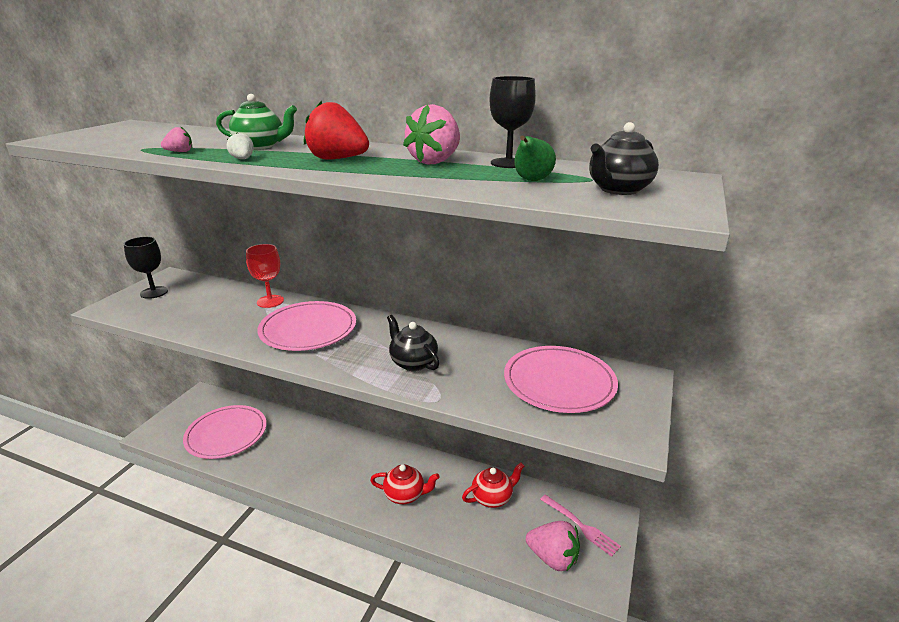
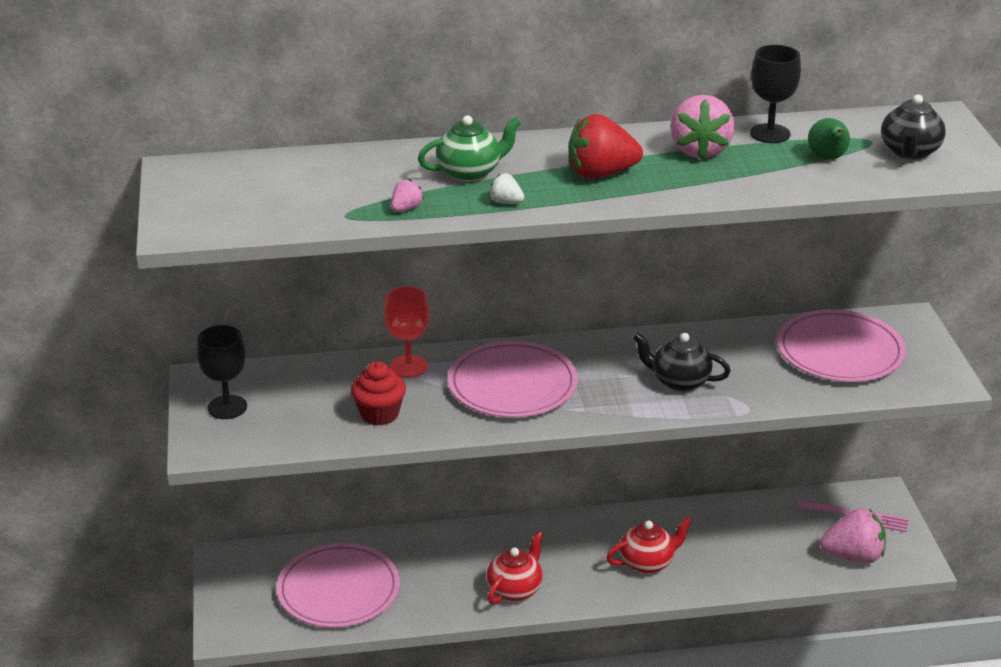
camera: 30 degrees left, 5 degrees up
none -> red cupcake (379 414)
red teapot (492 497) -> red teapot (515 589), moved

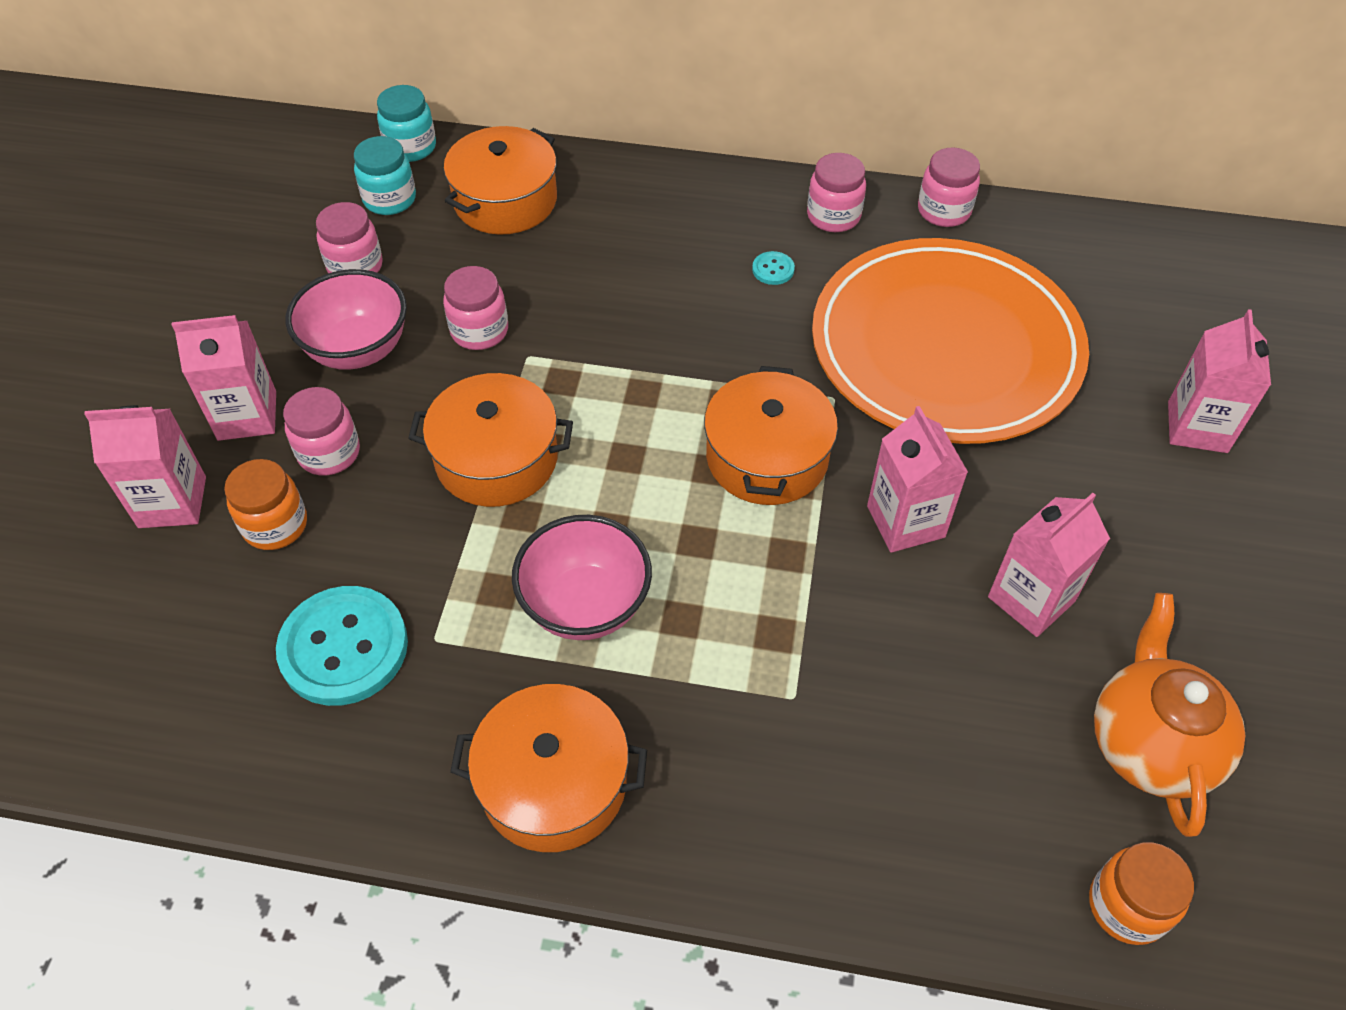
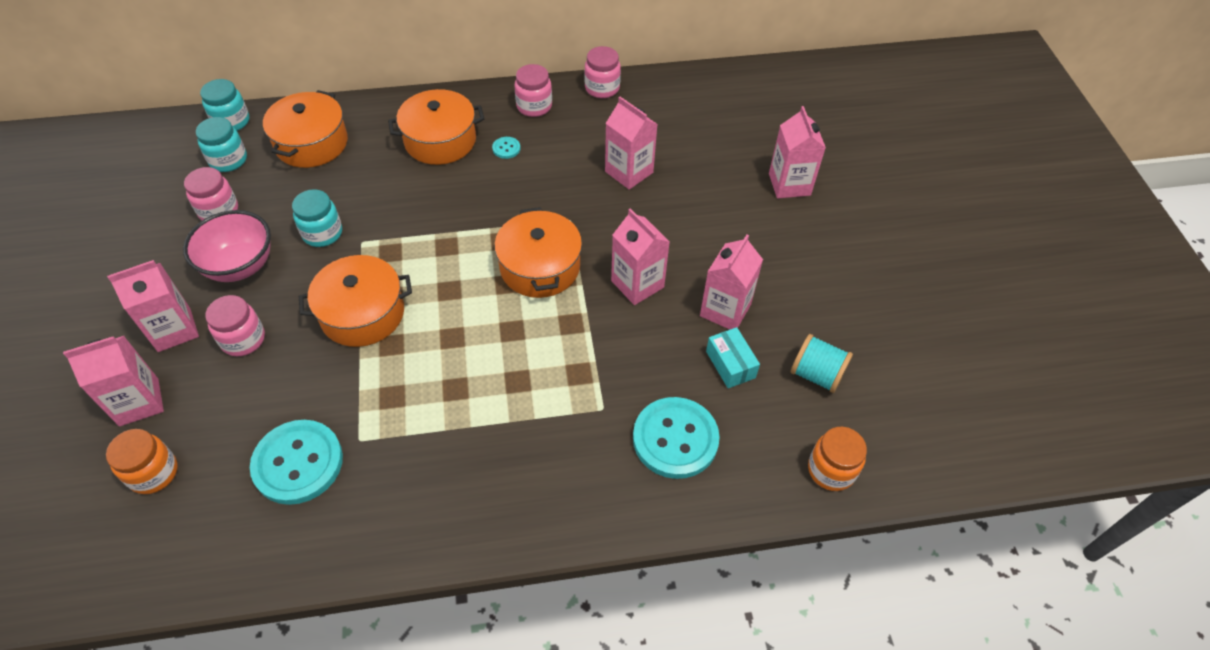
camera: 20 degrees left, 0 degrees up
pink bowl (585 605) -> none
none -> turquoise button (675 439)
none -> turquoise box (730 364)
orange jar (275 525) -> orange jar (153 473), moved
orange pot (554 782) -> orange pot (440 140), moved
orange plate (945 347) -> pink carton (629 172)
orange teapot (1150 743) -> turquoise spool (816 374)
pink jar (479 331) -> turquoise jar (322 233)

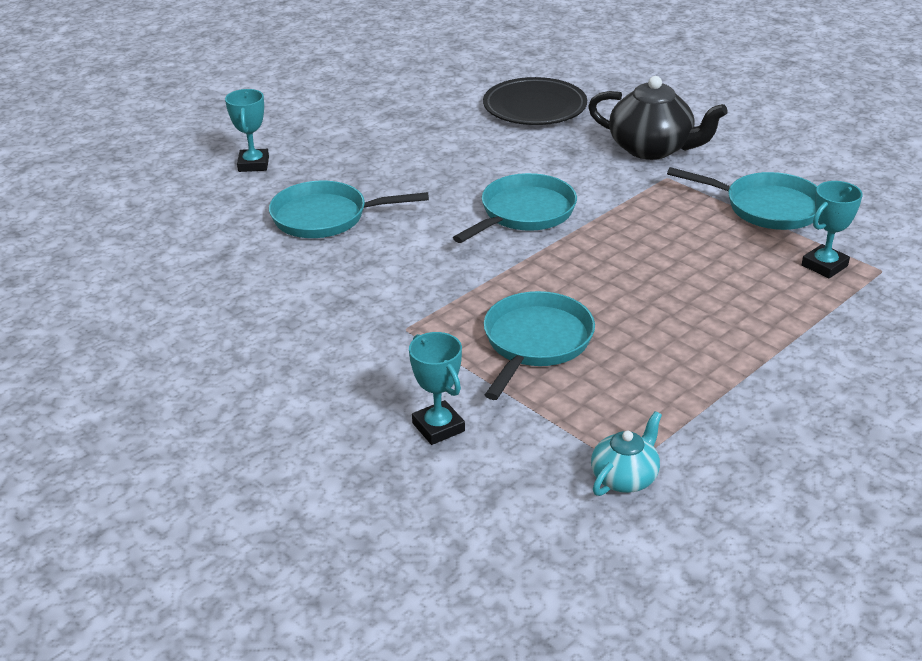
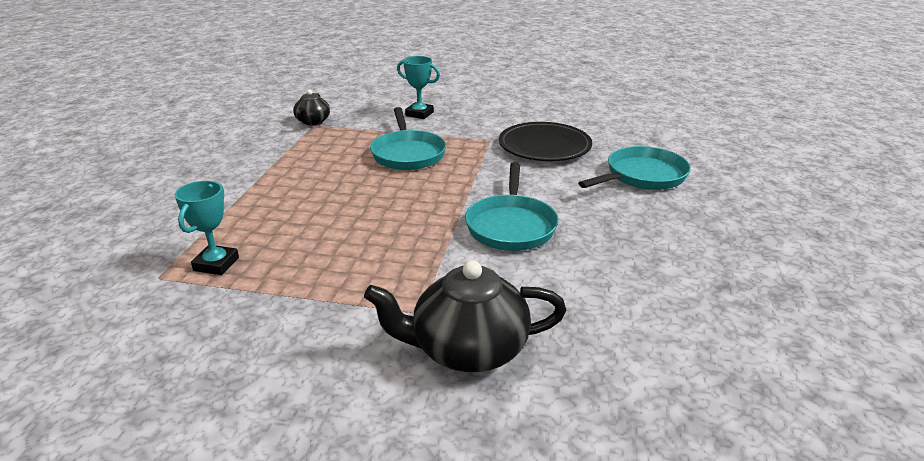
camera: 145 degrees right, 5 degrees down
turquoise trophy (253 164) -> none
turquoise pan (766 207) -> none
black plate (534 107) -> black plate (544 147), moved
turquoise teapot (625 477) -> black teapot (312 122)

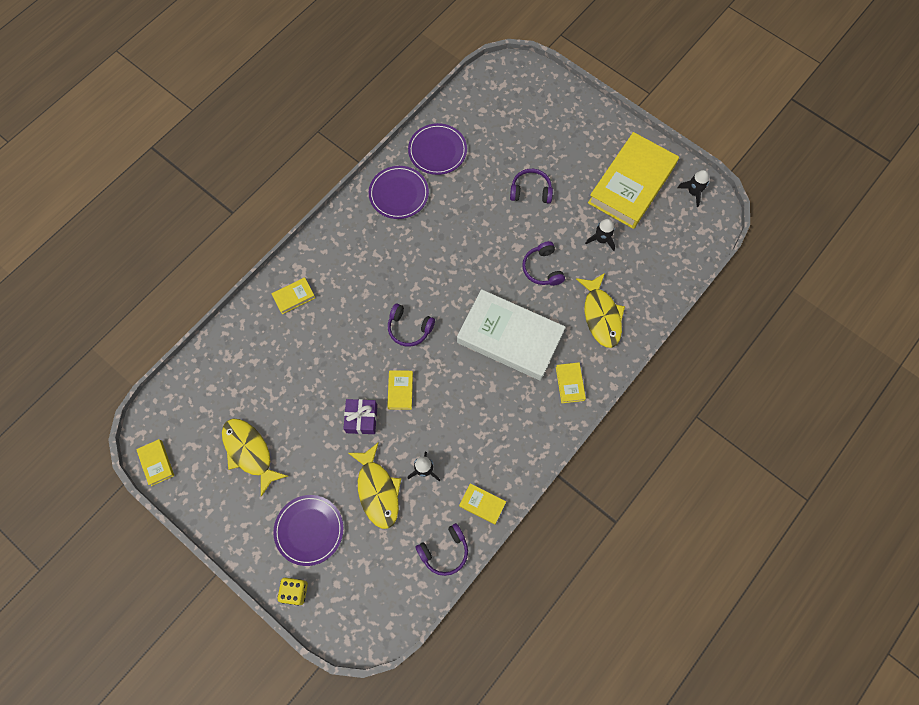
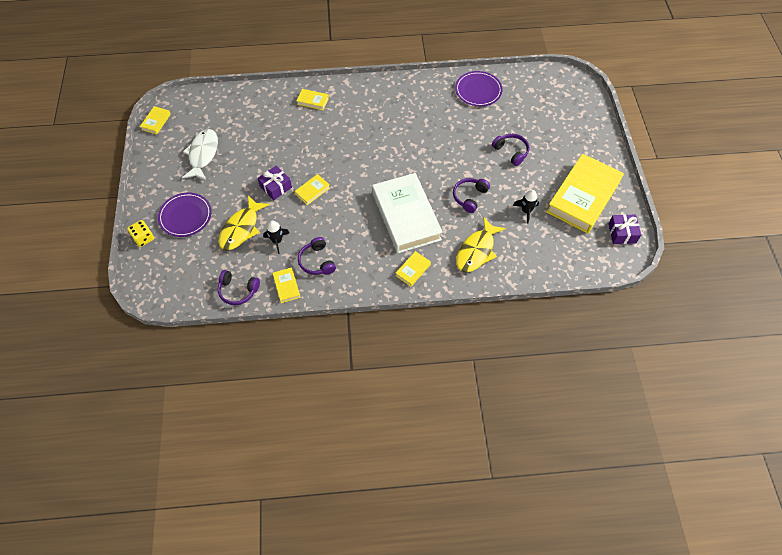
camera: 45 degrees right, 10 degrees down
purple plate (399 194) -> none
purple headphones (409 328) -> purple headphones (317 261), moved
black rocket (693 192) -> purple gift (622 233)
yellow fish (250 452) -> white fish (203 154)
yellow book (631 184) -> yellow book (583 197), 45 degrees counterclockwise

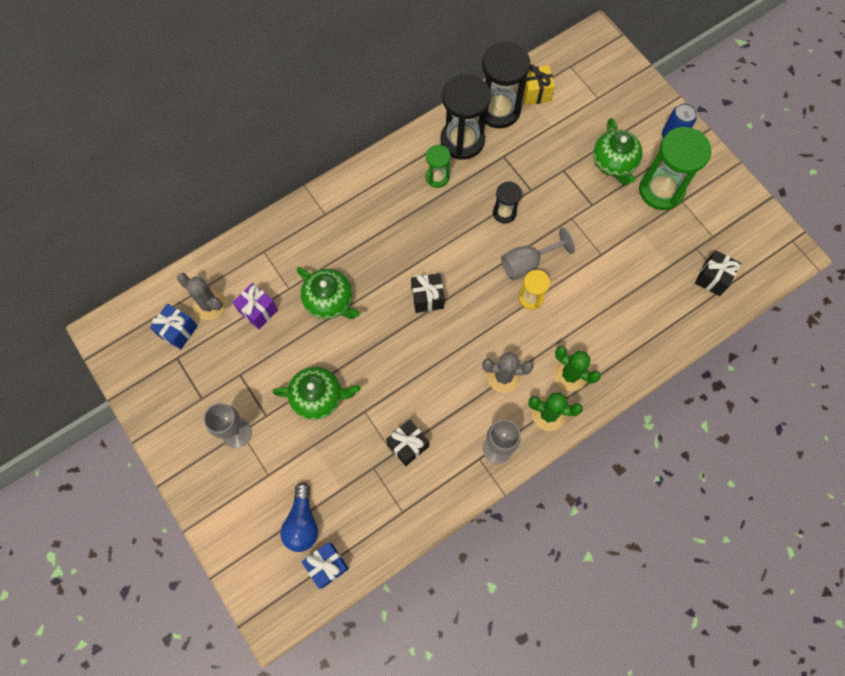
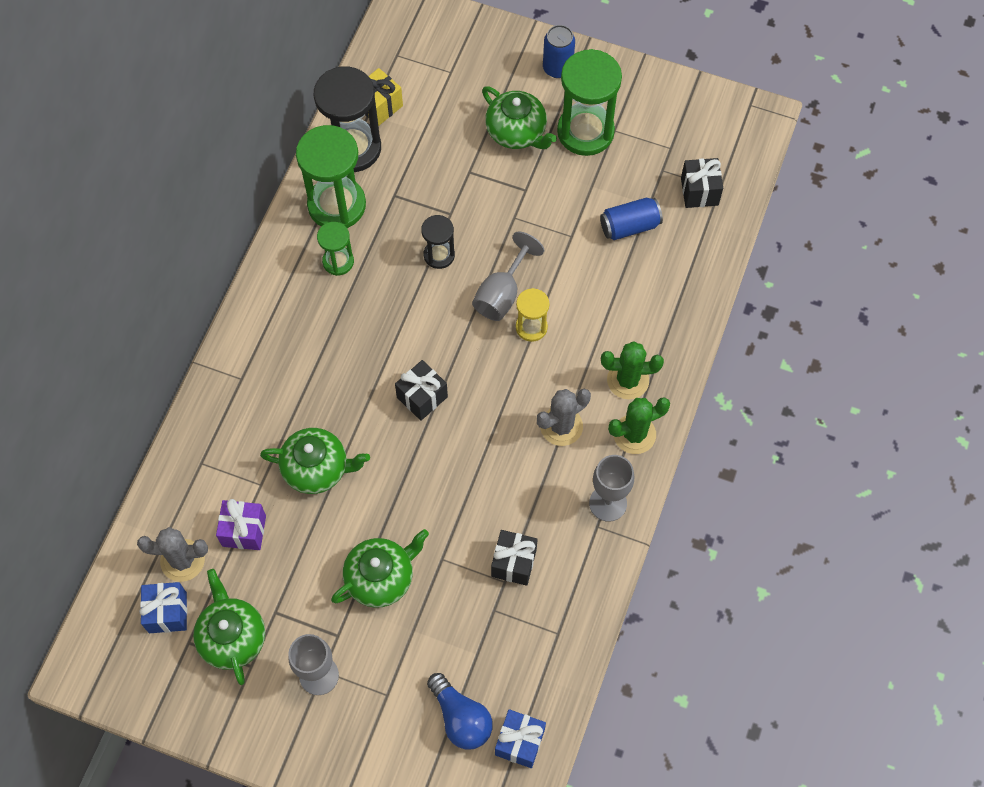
camera: 35 degrees left, 5 degrees down
none -> green teapot (232 637)
none -> blue can (629 226)
black hourglass (462 140) -> green hourglass (337 205)

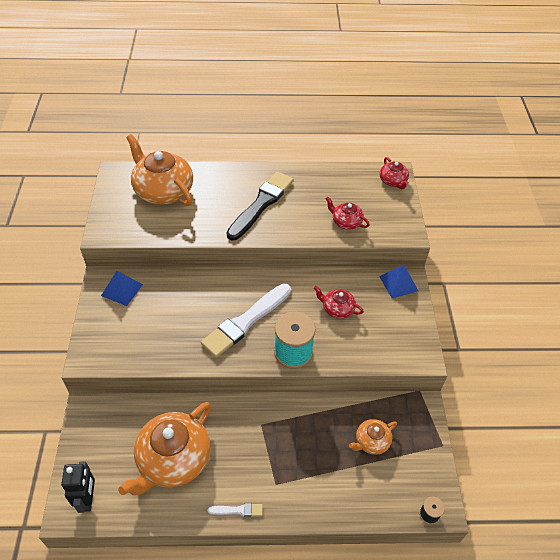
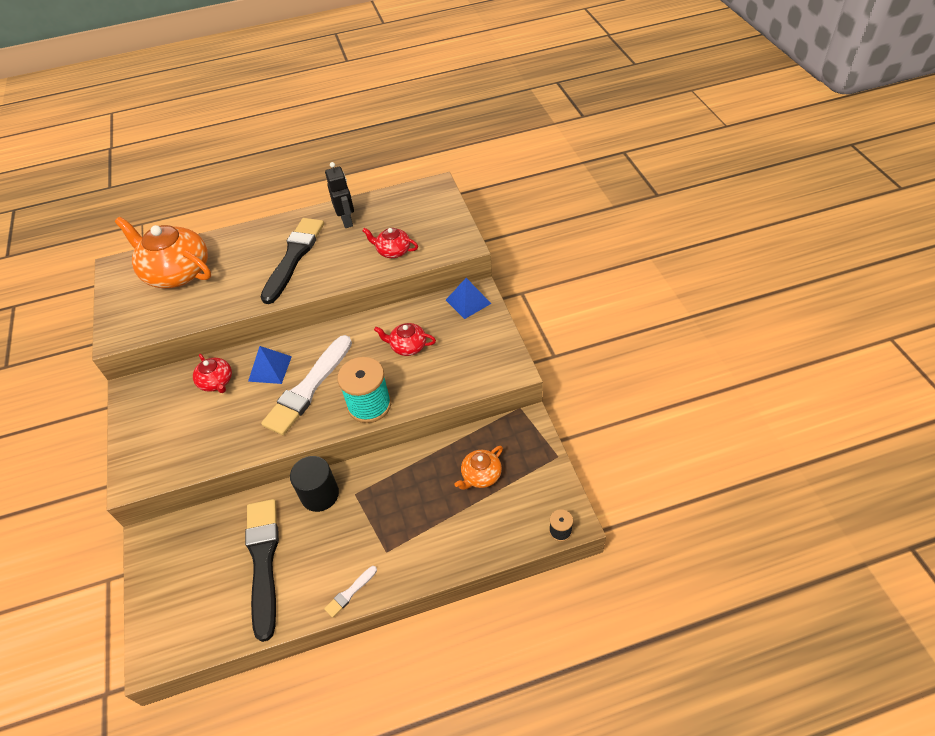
camera: 10 degrees left, 0 degrees up
none -> black cylinder (320 494)
black robot (88 499) -> black robot (347 221), moved
blue pyramid (122 290) -> blue pyramid (270 368), moved
red teapot (393 181) -> red teapot (216 382), moved
orange teapot (173 459) -> black brush (263 561)
white brush (237 510) -> white brush (350 592), 150 degrees clockwise

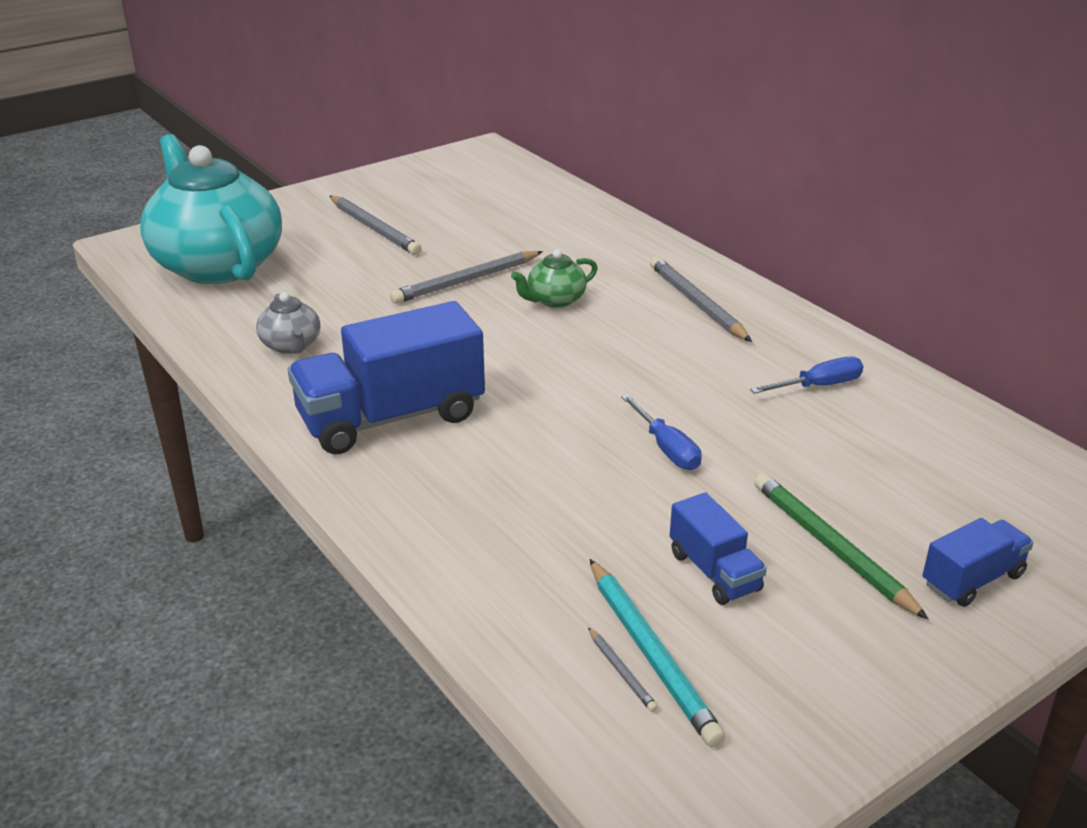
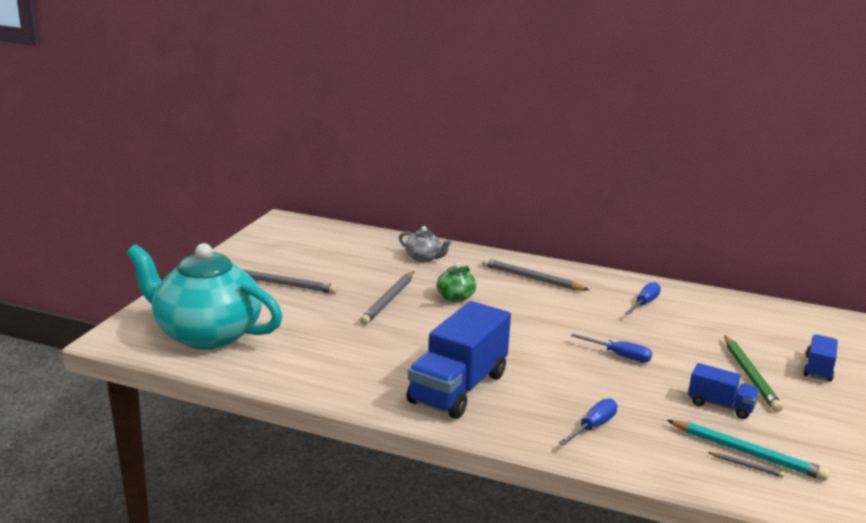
camera: 35 degrees left, 10 degrees down
none -> blue screwdriver (593 426)
grey teapot (291 345) -> grey teapot (423 258), moved
green pencil (831 547) -> green pencil (750 376), 120 degrees counterclockwise

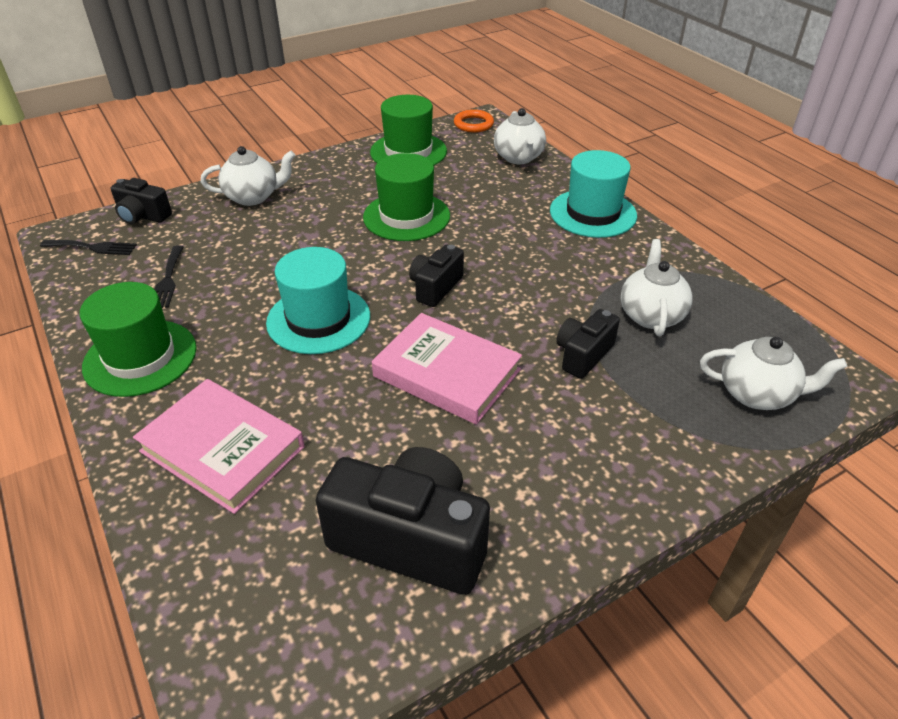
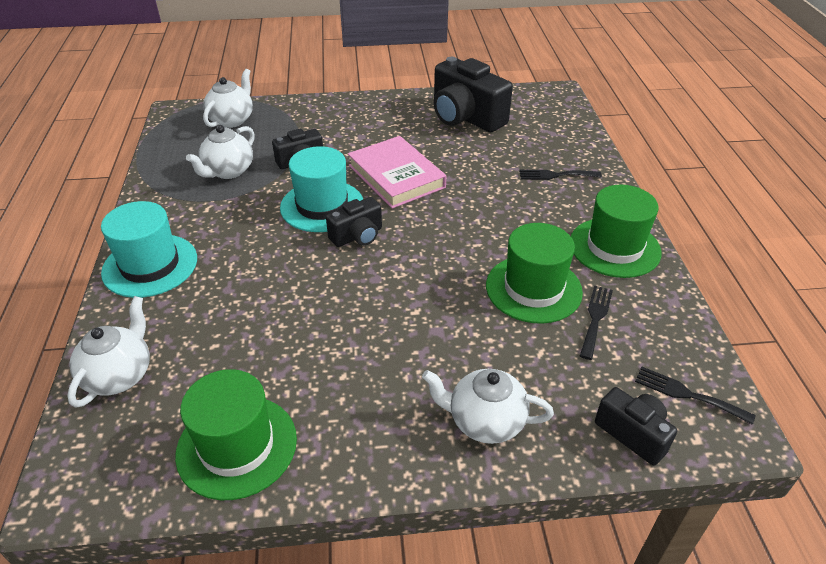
camera: 155 degrees left, 0 degrees up
orange ring (473 124) -> none
turquoise hat (318 319) -> turquoise hat (322 206), moved
green hat (406 216) -> green hat (533 288), moved
pink book (222 449) -> black fork (555 175)
white teapot (757 394) -> white teapot (232 120), 75 degrees clockwise

